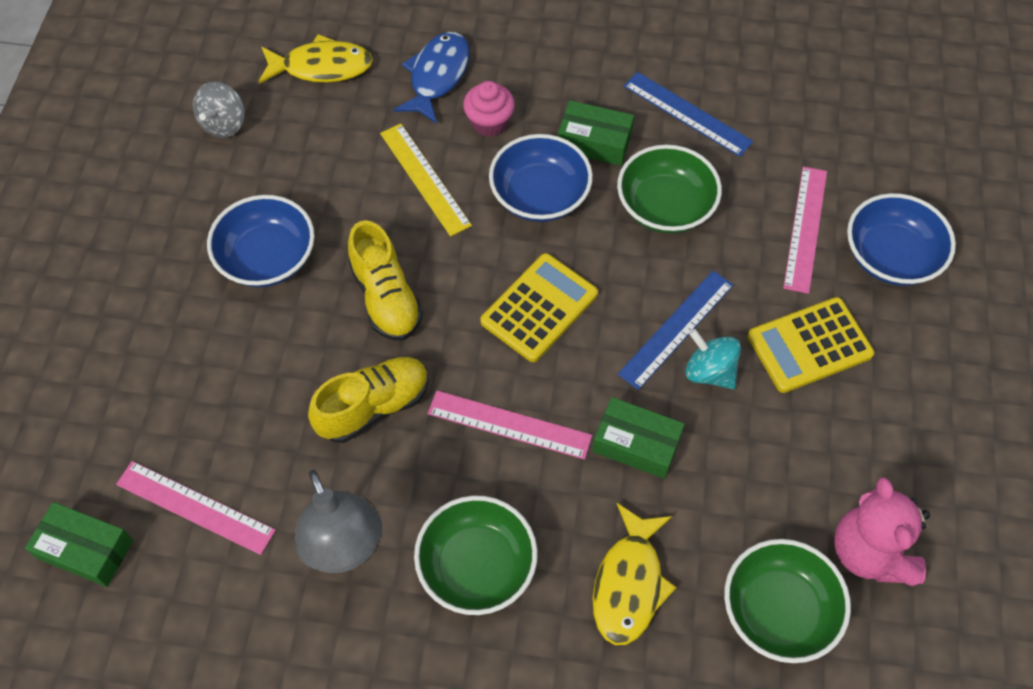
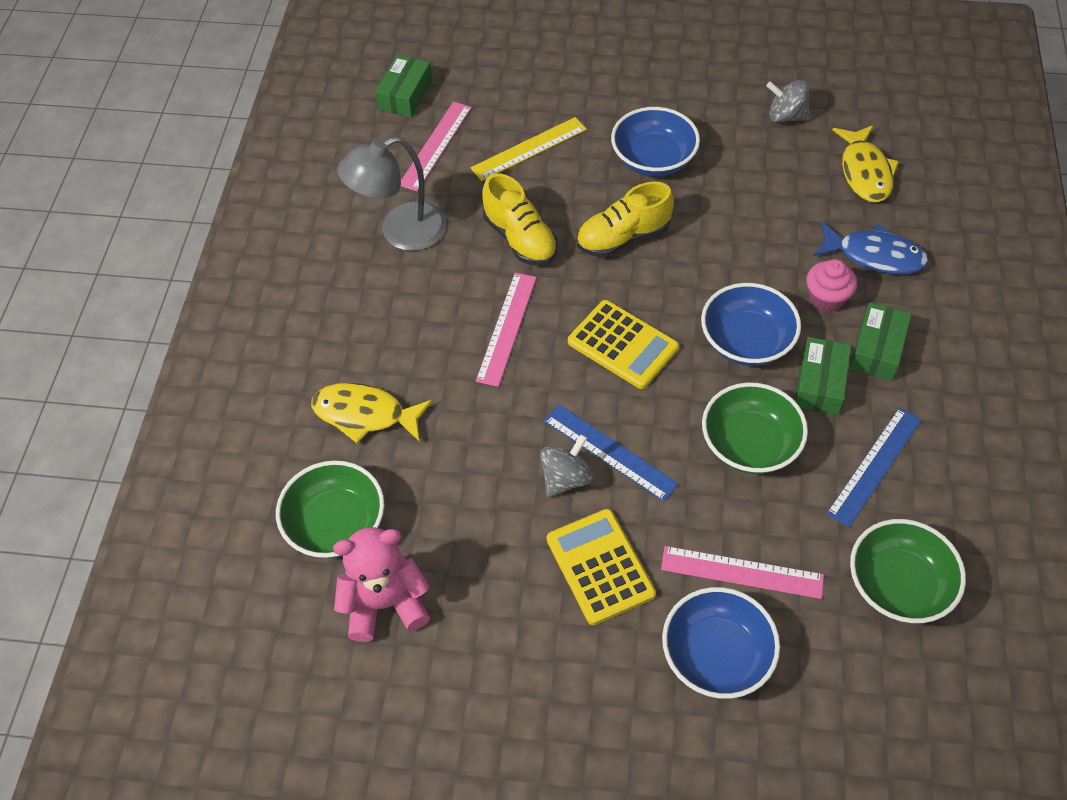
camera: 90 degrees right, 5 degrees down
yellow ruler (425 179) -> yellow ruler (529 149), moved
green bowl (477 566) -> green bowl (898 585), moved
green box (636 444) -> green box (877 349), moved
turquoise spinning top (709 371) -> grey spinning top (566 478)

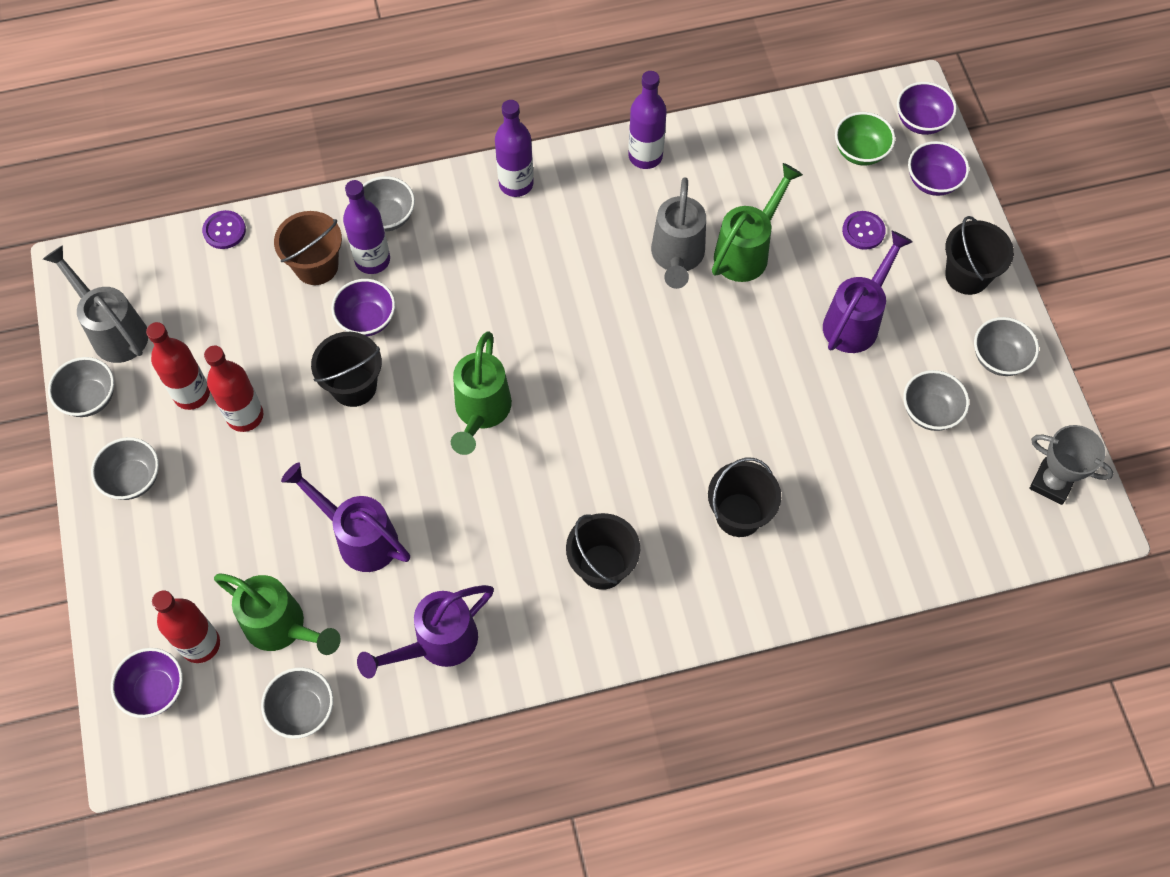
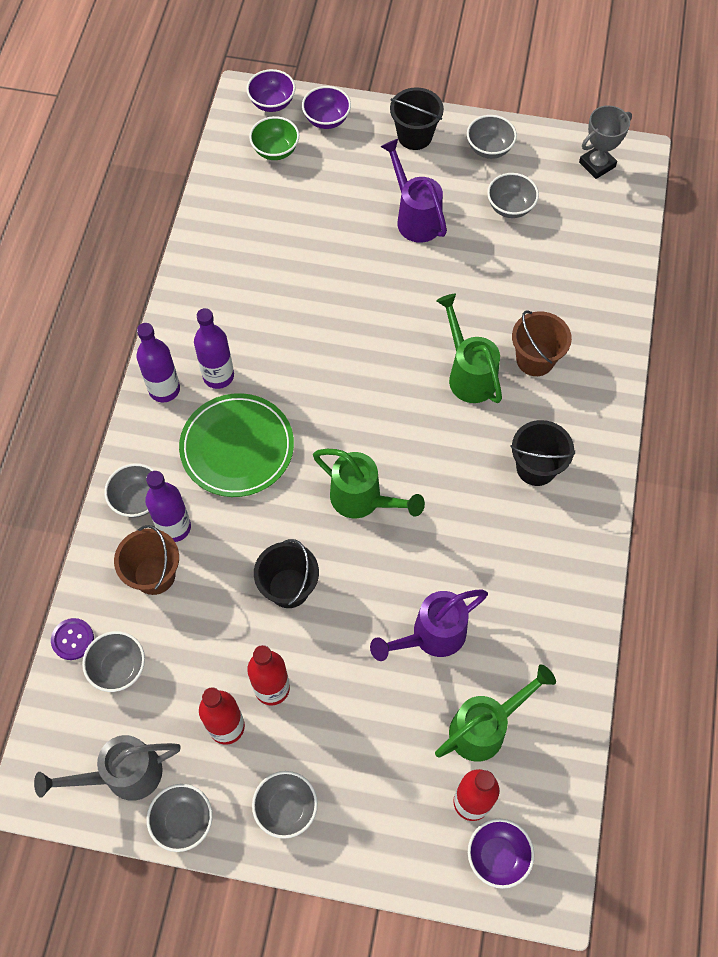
camera: 65 degrees left, 0 degrees up
purple bowl (367 319) -> none
purple watering can (437 644) -> none
grey watering can (677 258) -> none
purple button (863 231) -> none
none -> green plate (237 447)
grey bowl (302 710) -> grey bowl (118 668), moved
purple bottle (645 156) -> purple bottle (218 376), moved
green watering can (747 251) -> green watering can (468 374), moved
black bucket (739 515) -> brown bucket (535 359)

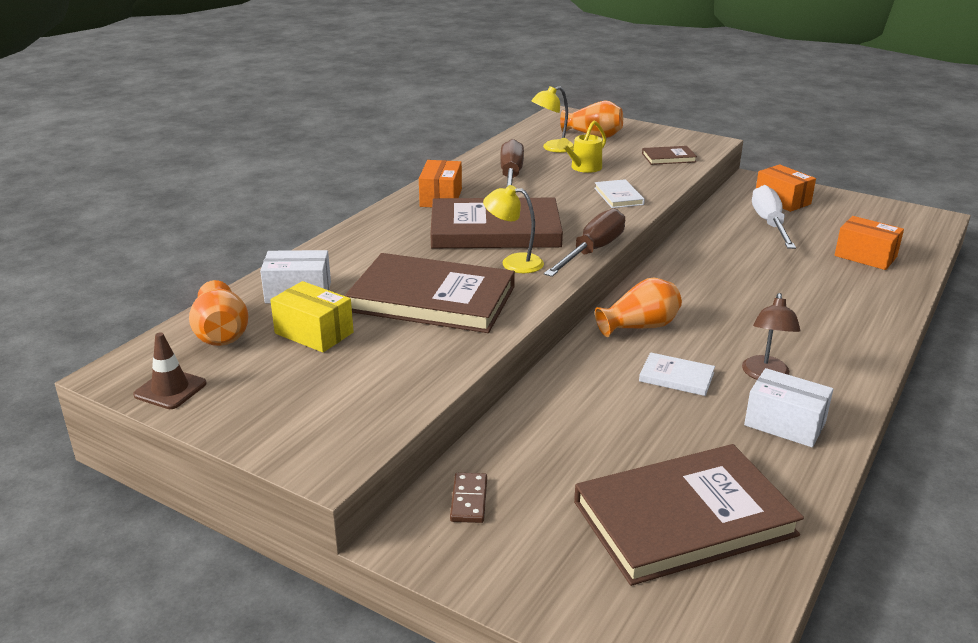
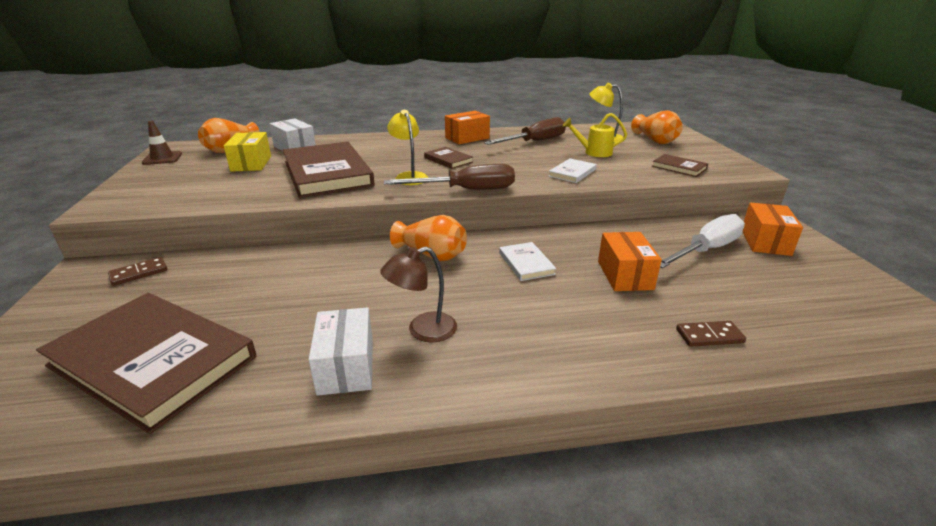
camera: 50 degrees right, 0 degrees up
none -> brown domino (709 336)
white book (676 377) -> white book (526 263), moved
orange box (865 256) -> orange box (625 275), moved
brown book (495 230) -> brown book (448 160), x0.44

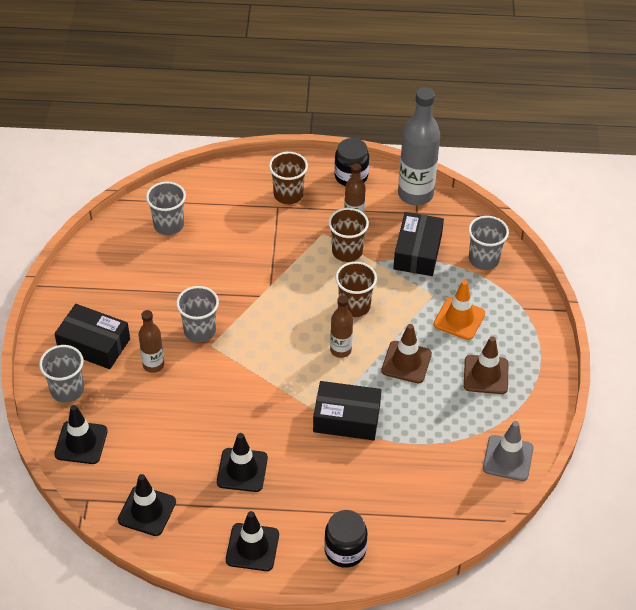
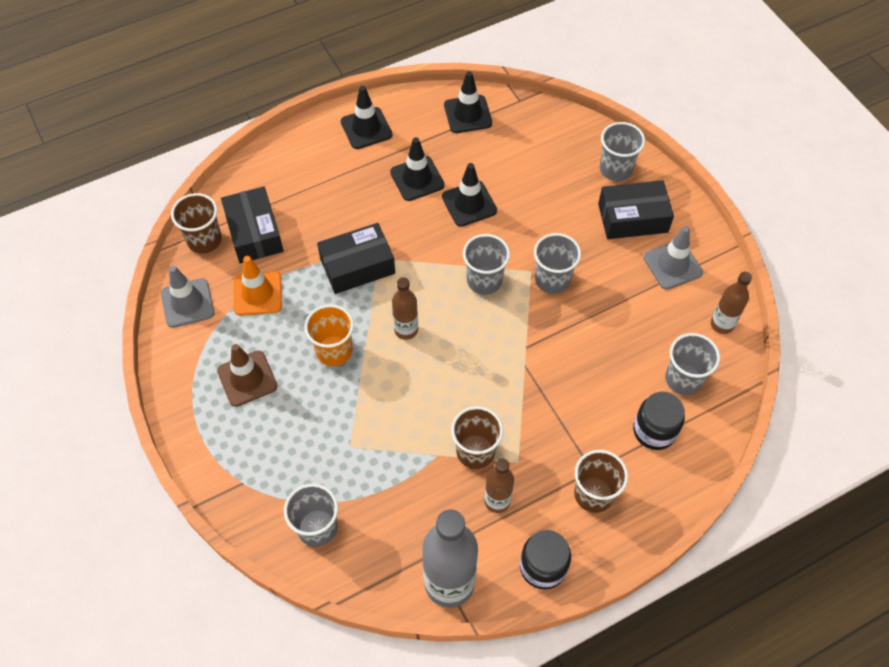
camera: 150 degrees right, 10 degrees up
none -> grey cup (484 281)
none -> grey traffic cone (672 265)
black traffic cone (81 442) -> black traffic cone (469 204), moved
brown bottle (153 365) -> brown bottle (722 324), moved
black jar (345 550) -> black jar (654 431), moved
brown cup (354 306) -> brown cup (204 240), moved
black box (417 252) -> black box (254 233), moved
orange traffic cone (459 319) -> orange traffic cone (257 293), moved
brown traffic cone (406 362) -> orange cup (334 351)

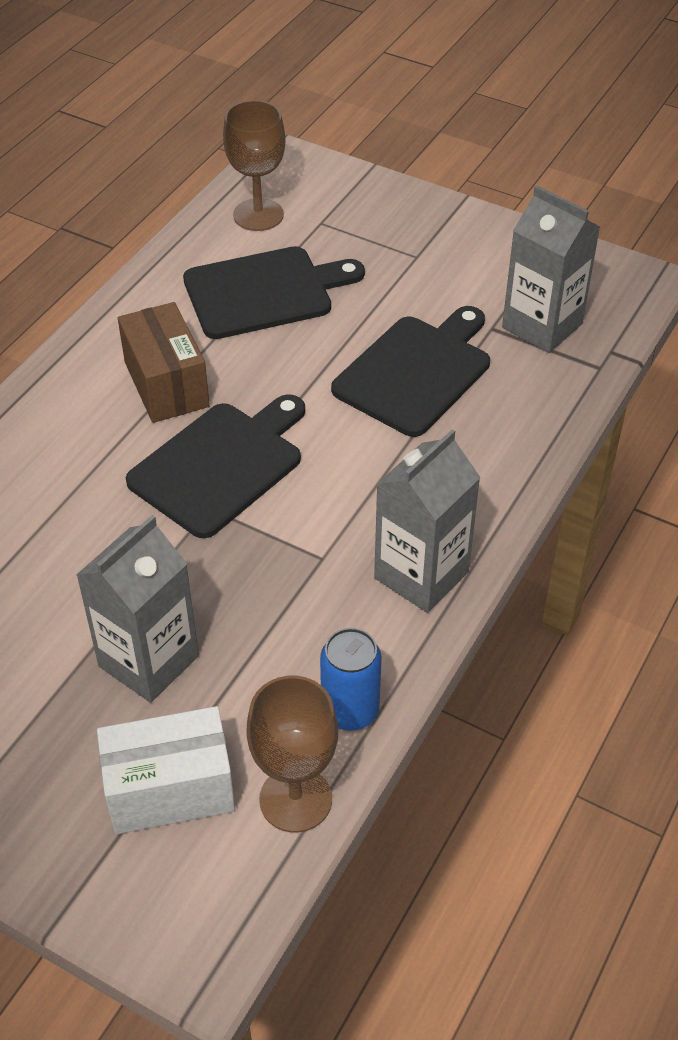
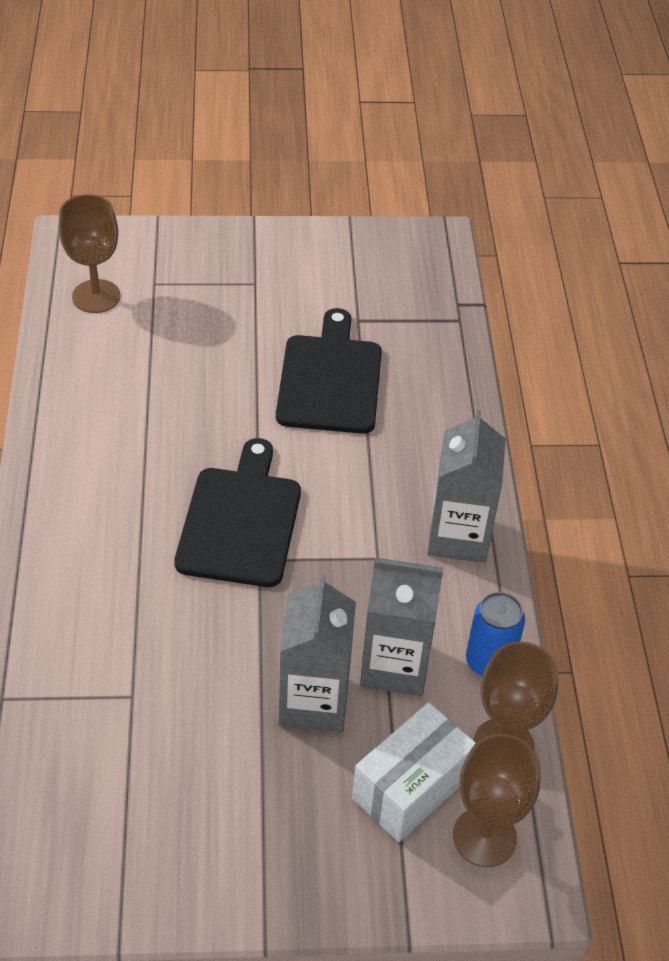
camera: 35 degrees left, 0 degrees up
brown box (166 384) -> none
black cutting board (264 292) -> none
none -> brown goblet (484 837)
grey carton (542 326) -> grey carton (395 665), moved

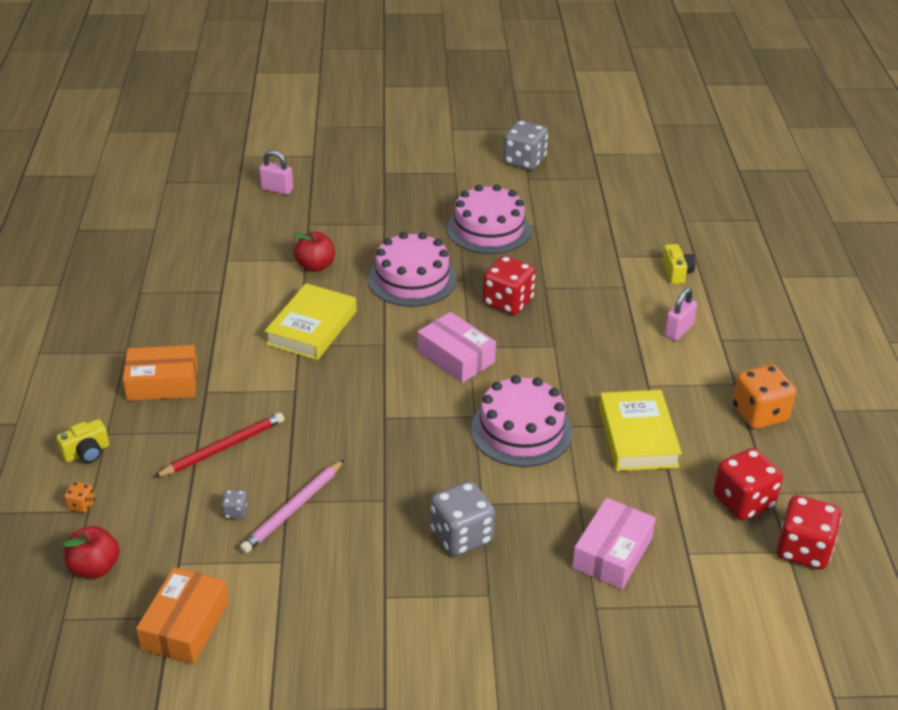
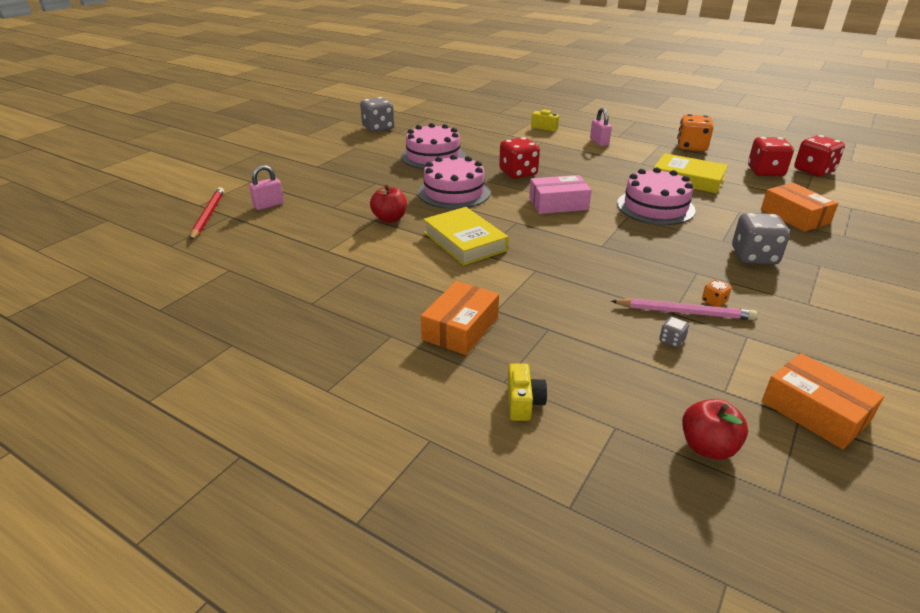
camera: 55 degrees left, 5 degrees down
orange dice (81 505) -> orange dice (714 301), moved
red pencil (223 448) -> red pencil (208 215), moved
pink box (612 553) -> orange box (794 216)
pink pencil (293 509) -> pink pencil (684 312), 60 degrees counterclockwise

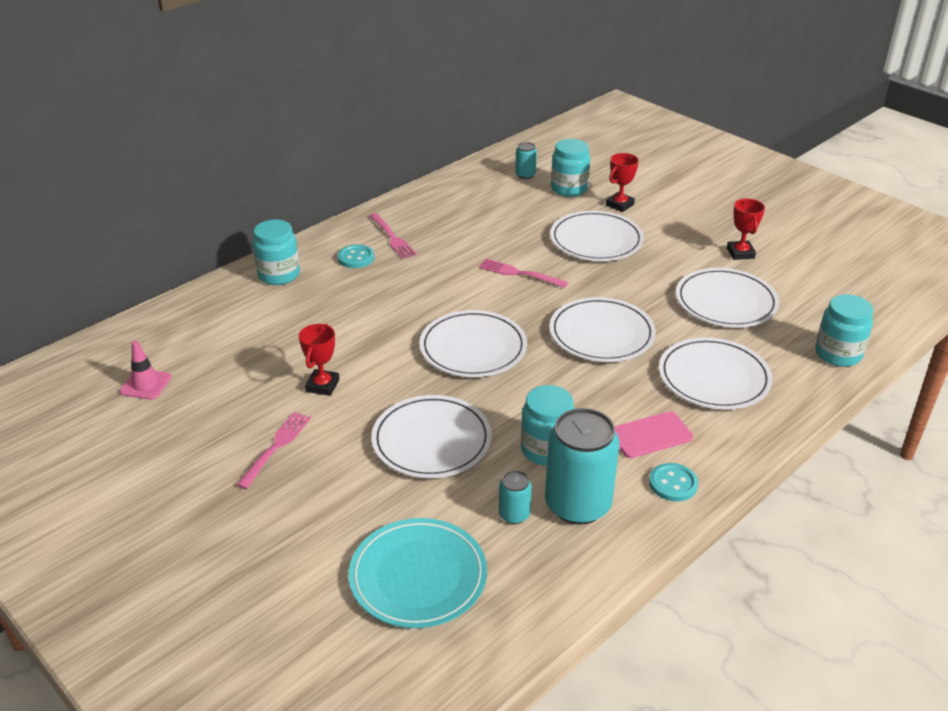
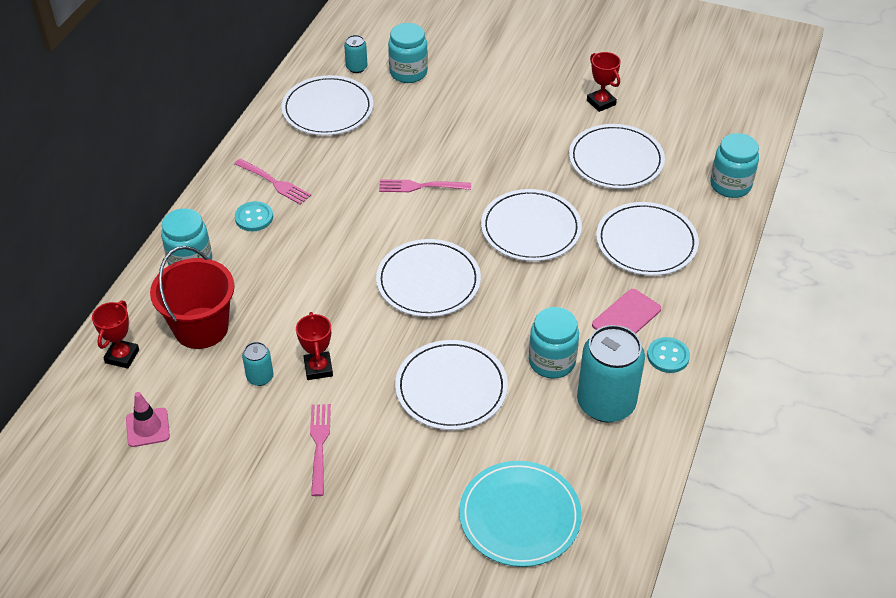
camera: 25 degrees left, 10 degrees up
none -> red bucket (201 328)
turquoise can (514 514) -> turquoise can (260 377), moved
white plate (596 240) -> white plate (327 109), moved
red trophy (620 205) -> red trophy (122 356), moved

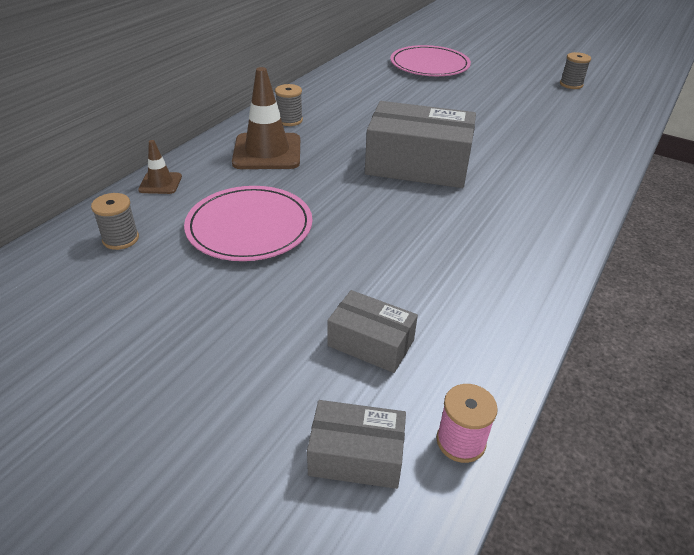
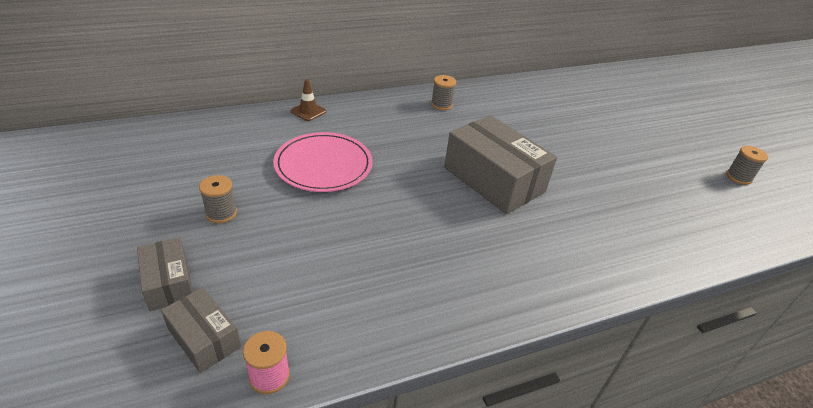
camera: 35 degrees right, 0 degrees up
brown traffic cone (267 152) -> none
pink plate (429 65) -> none
grey spool (121 239) -> grey spool (221 213), moved
grey box (370 343) -> grey box (168 283), moved

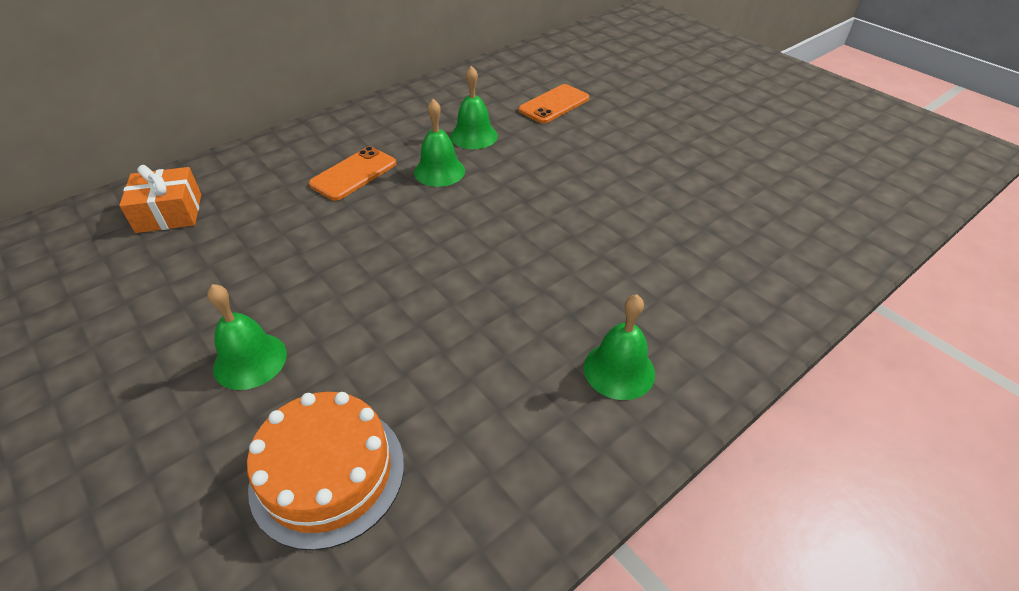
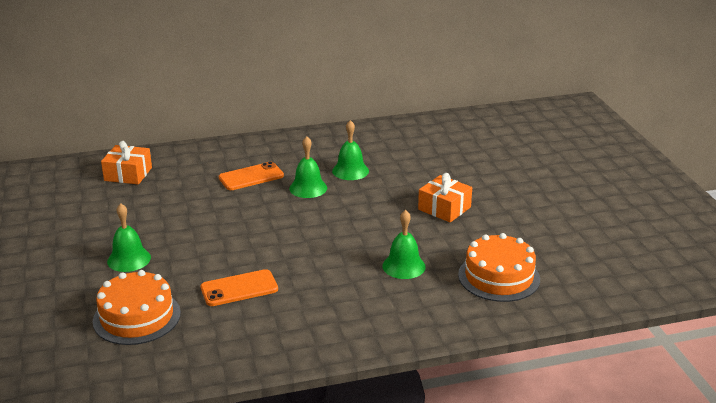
camera: 25 degrees right, 15 degrees down
none -> orange gift (444 208)
none -> orange cake (499 277)
orange phone (554 104) -> orange phone (239 288), moved
green bell (619 370) -> green bell (403 266), moved

